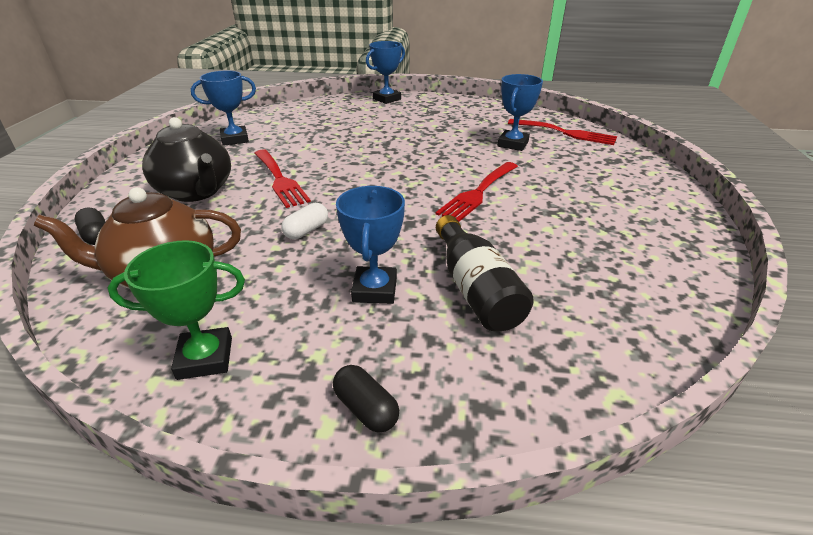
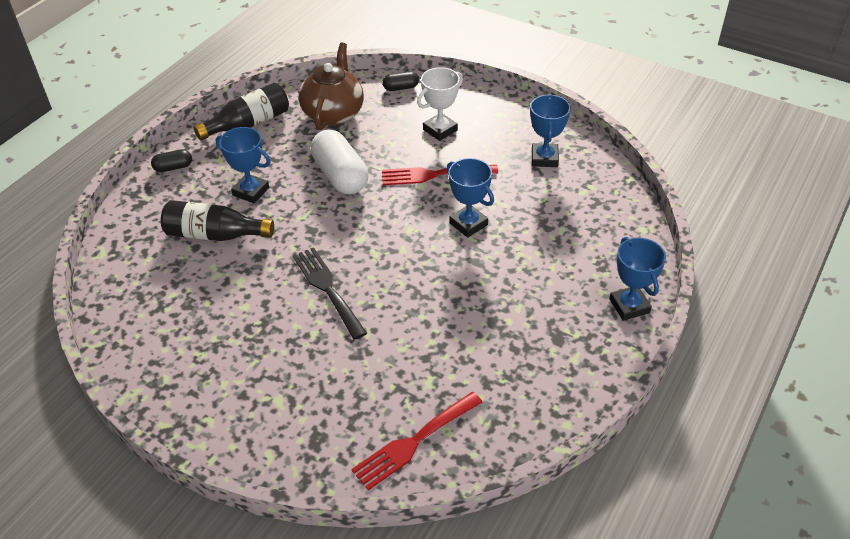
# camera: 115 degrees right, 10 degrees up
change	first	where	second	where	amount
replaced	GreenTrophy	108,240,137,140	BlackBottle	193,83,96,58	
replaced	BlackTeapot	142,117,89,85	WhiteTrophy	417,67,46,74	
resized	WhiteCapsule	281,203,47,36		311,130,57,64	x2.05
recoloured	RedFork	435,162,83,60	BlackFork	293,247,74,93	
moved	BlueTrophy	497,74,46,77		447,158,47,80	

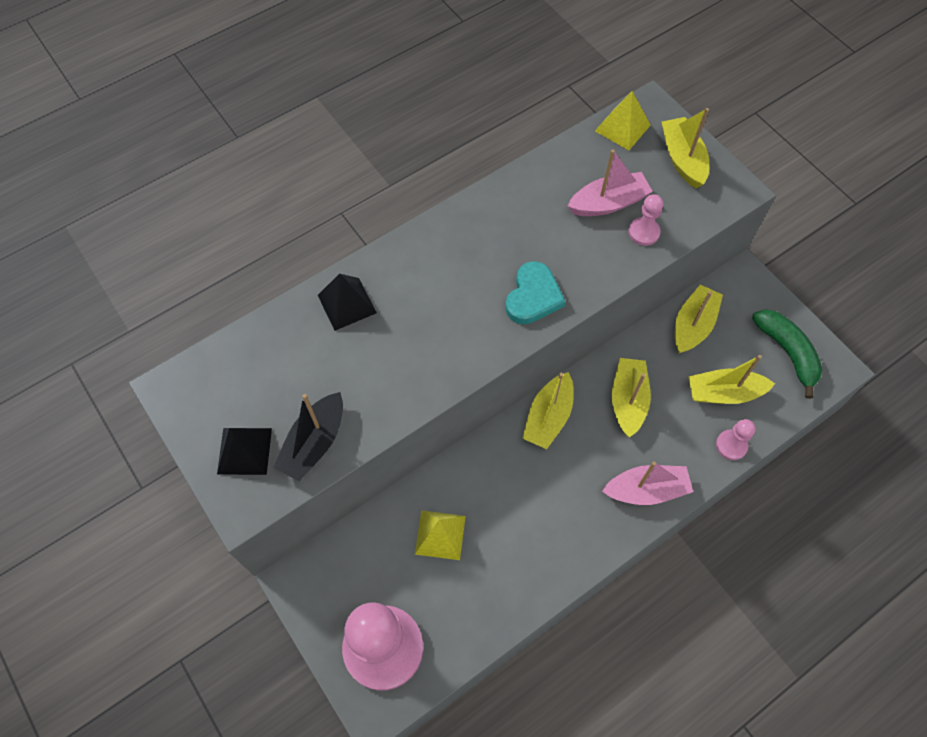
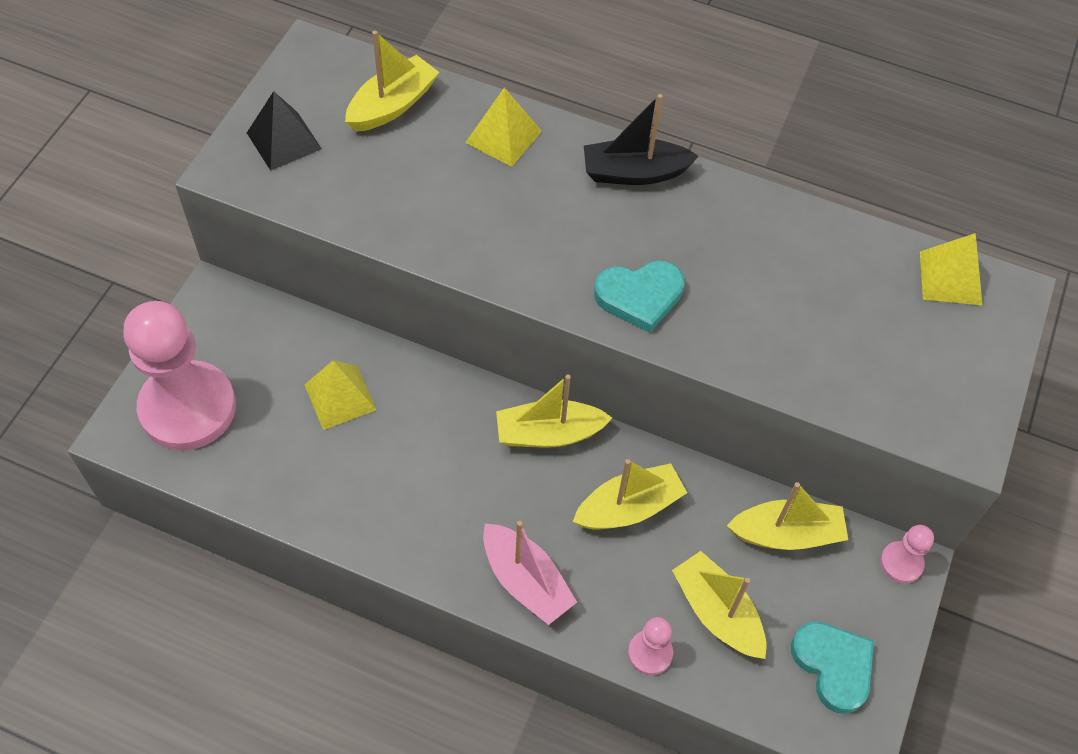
# camera: 55 degrees right, 5 degrees down
change	first	where	second	where	amount
moved	BlackBoat	273,392,70,89		584,94,115,91	
recoloured	BlackPyramid	318,274,59,57	YellowPyramid	465,87,77,80	
removed	PinkBoat	568,149,85,67			
moved	PinkPawn	628,194,35,52		880,525,54,58	
moved	YellowBoat	662,108,47,80		345,31,94,101	
replaced	GreenBanana	752,309,71,90	TurquoiseHeart	791,622,83,92	

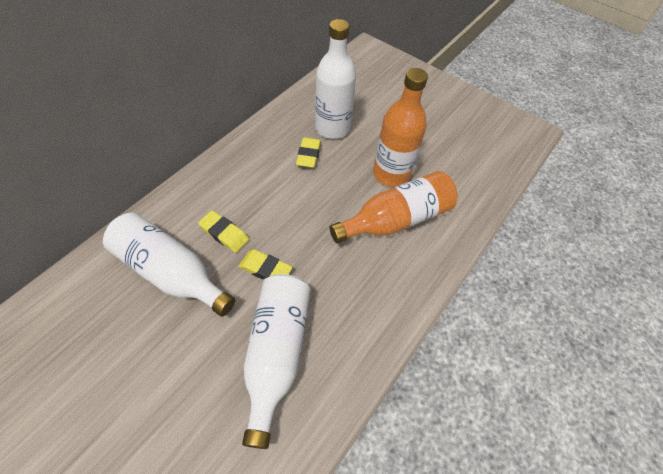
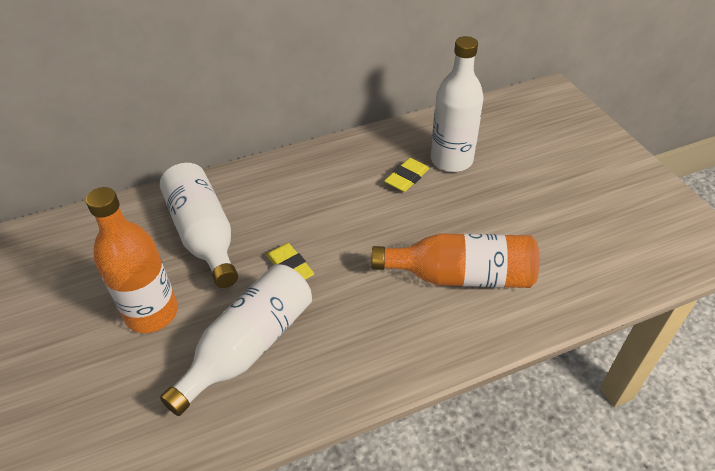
# camera: 35 degrees right, 10 degrees down
change	first	where	second	where	amount
removed	YellowEraser	198,210,51,43			
moved	OrangeBottle	373,68,55,119		86,187,92,146	

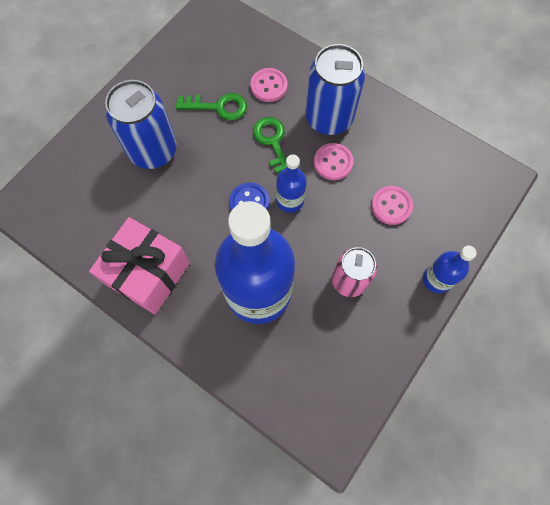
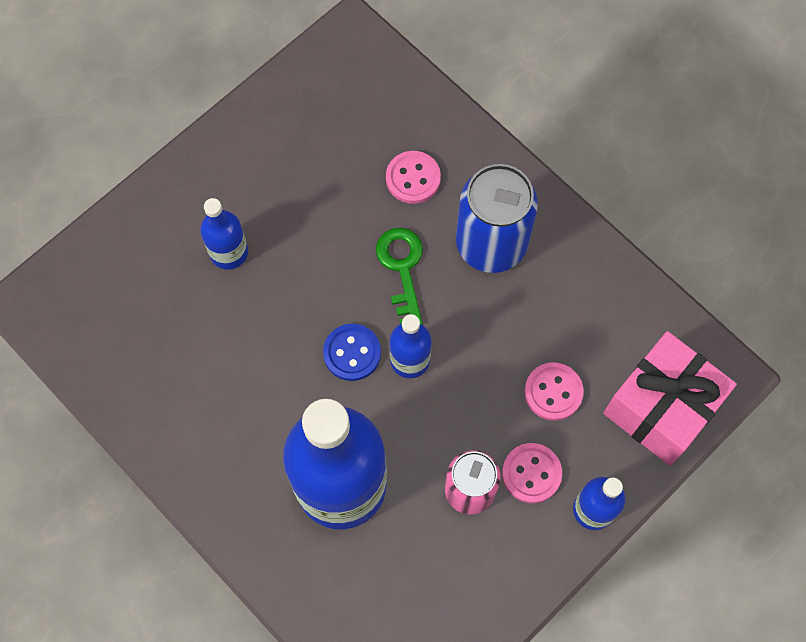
# camera: 10 degrees right, 0 degrees up
change	first	where	second	where	amount
moved	PinkGift	89,217,101,98		603,331,134,134	
replaced	BlueCan	105,80,72,89	BlueBottle	200,198,48,72	
removed	GreenKey	176,93,71,27			
moved	PinkButton	314,143,39,37		502,443,60,60	

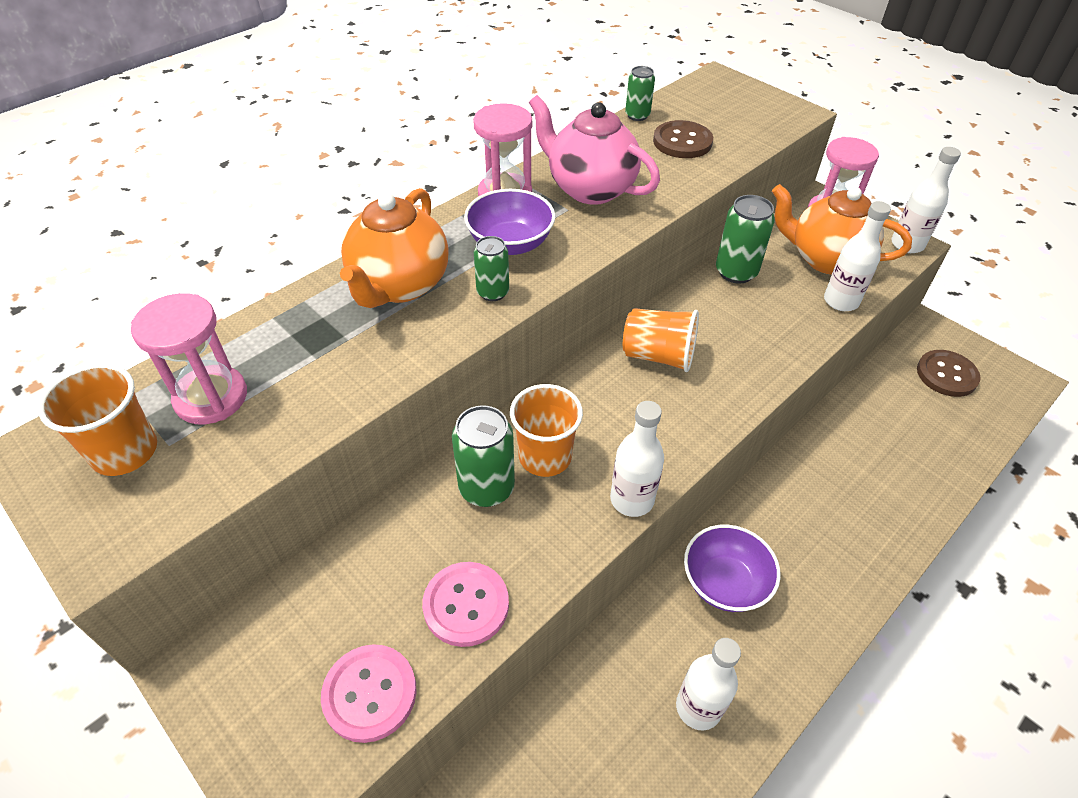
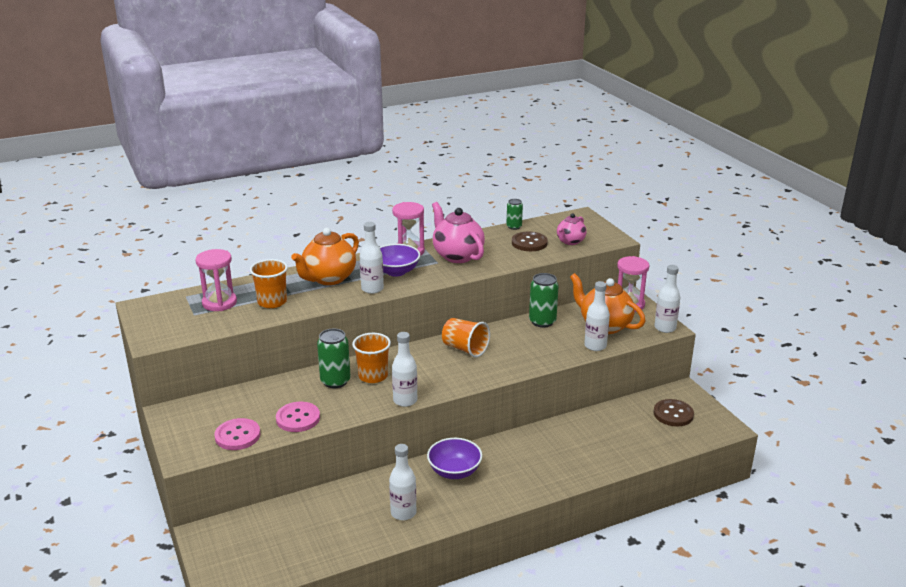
# camera: 20 degrees right, 20 degrees down
change	first	where	second	where	amount
moved	OrangeCup	38,364,119,112		250,259,38,49	
replaced	GreenCan	474,236,35,65	WhiteBottle	360,222,24,72	
added			PinkTeapot	557,214,30,31	

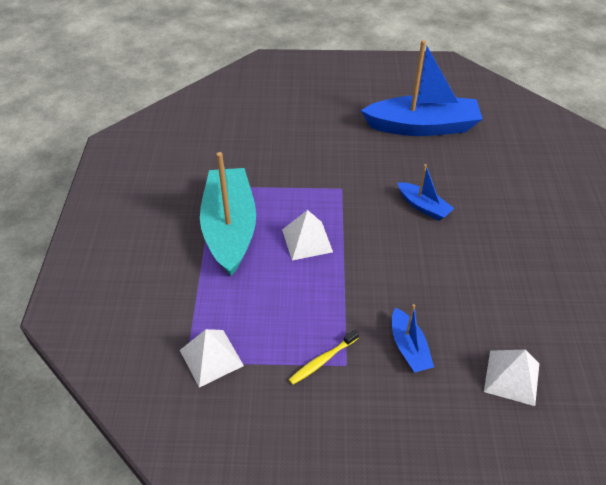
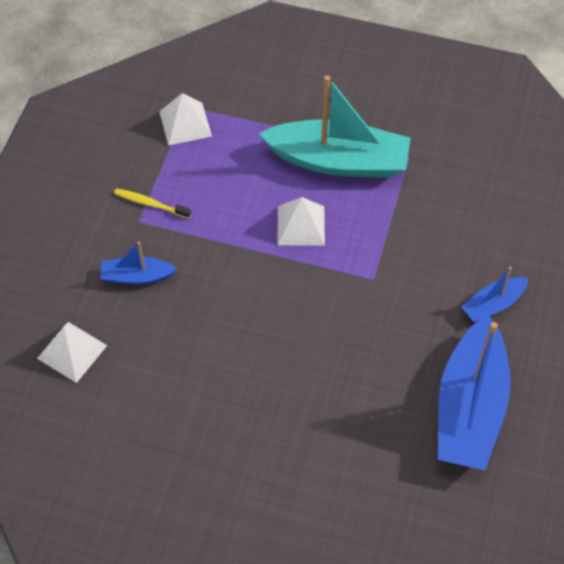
# camera: 105 degrees right, 10 degrees up
change	first	where	second	where	amount
turned	YellowToothbrush	289,330,70,55		114,188,77,31	45 degrees counterclockwise
moved	BlueBoat	397,164,57,57		461,267,68,55	

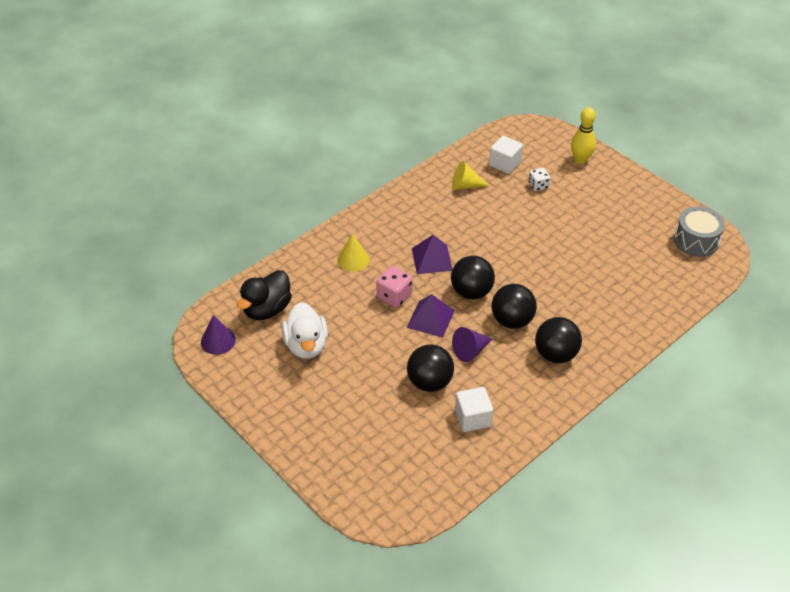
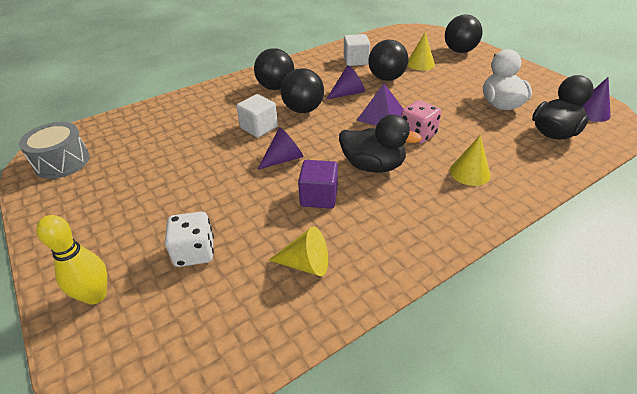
# camera: 170 degrees left, 5 degrees down
change	first	where	second	where	amount
replaced	PurplePyramid	412,235,41,39	BlackDuck	339,115,83,58	
moved	BlackBall	451,256,44,44		445,15,38,38	
moved	WhiteCube	489,136,34,38		236,94,42,44	
resized	WhiteDice	529,168,21,23		165,212,49,55	x1.51
added			PurpleCone	257,127,47,43	
added			PurpleCube	298,160,40,49	
added			YellowCone	407,32,28,39	

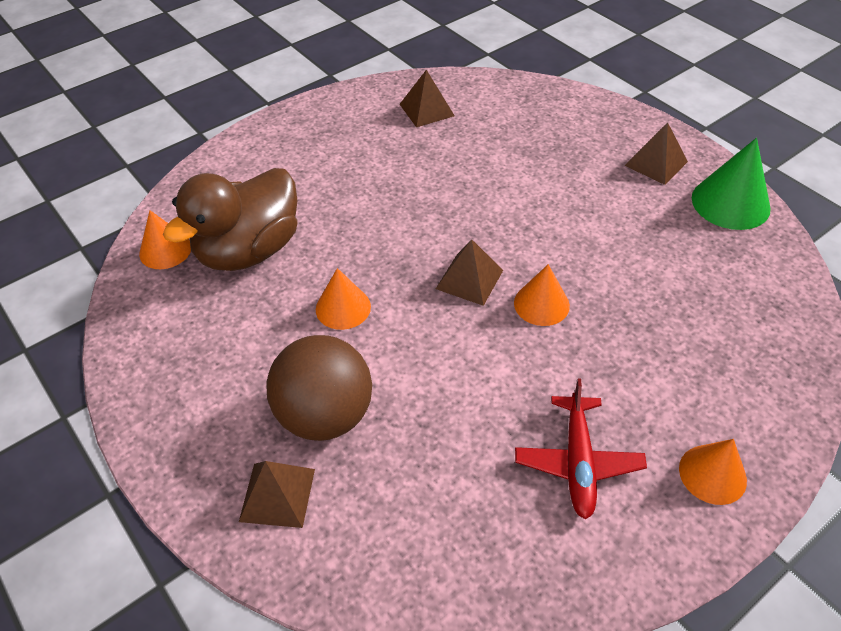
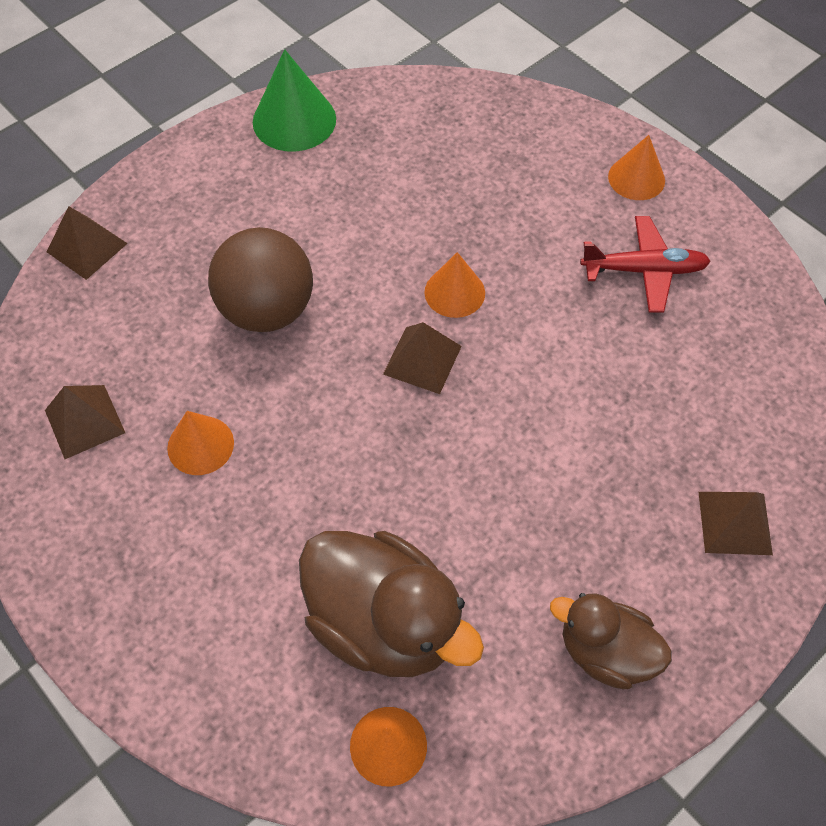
# camera: 95 degrees left, 10 degrees up
change	first	where	second	where	amount
moved	BrownBall	266,335,106,106		208,227,105,105	
moved	OrangeCone	316,268,55,62		167,411,67,64	
moved	BrownPyramid	625,123,63,62		47,206,81,74	
added			BrownDuck	550,593,122,96	

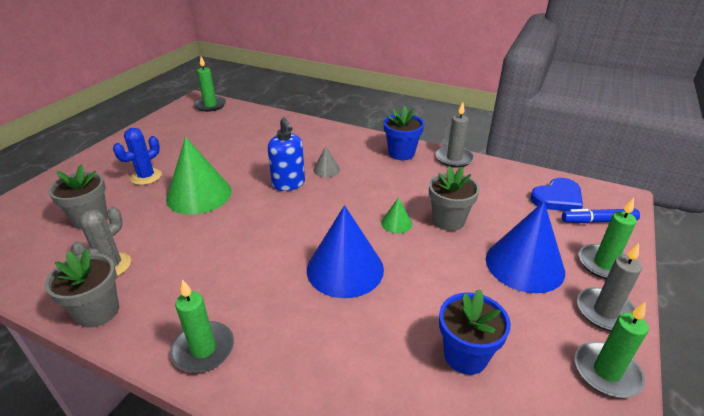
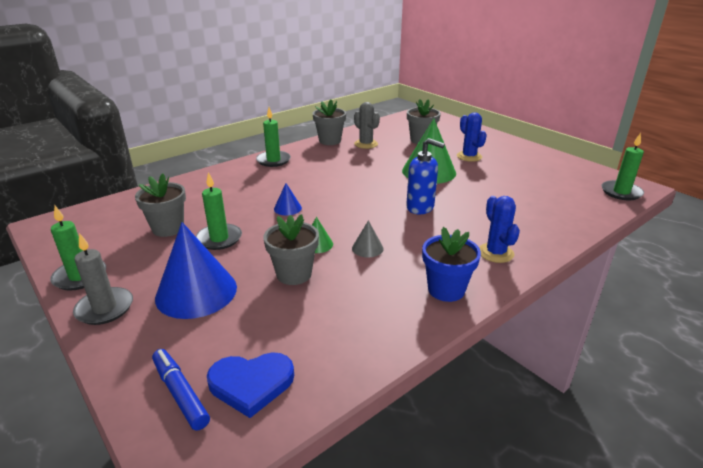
# camera: 115 degrees right, 5 degrees down
change	first	where	second	where	amount
turned	BlueSoapDispenser	268,118,37,73		406,138,39,76	150 degrees counterclockwise
resized	BlueCone	307,205,77,93		274,183,28,32	x0.45
moved	GreyCone	313,146,27,31		352,220,32,37	
removed	GreyCandle	436,102,38,66			
recoloured	BlueFlowerPot	439,289,72,86	GreyFlowerPot	135,173,51,64	
turned	BlueHeart	530,178,53,33		207,353,87,65	90 degrees counterclockwise
turned	BlueMarker	562,209,78,14		152,349,58,82	60 degrees counterclockwise
moved	GreenCandle	579,198,58,81		196,172,46,78	
added			BlueCactus	479,196,41,67	

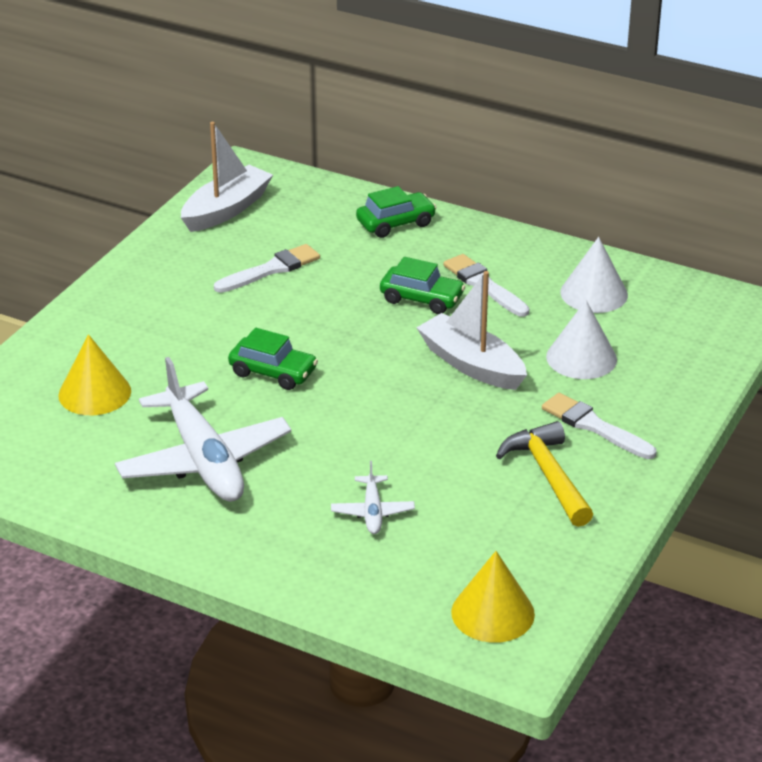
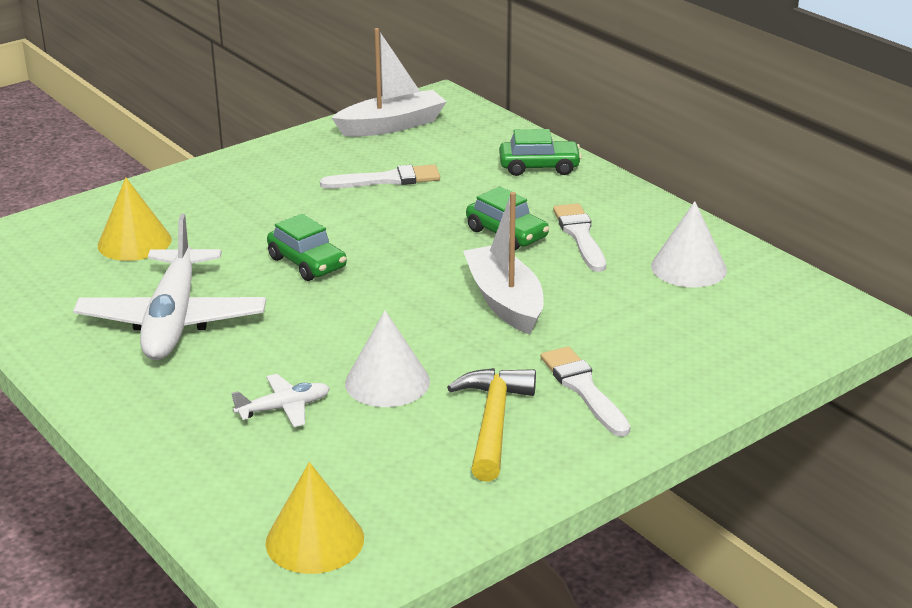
# camera: 25 degrees right, 5 degrees down
change	first	where	second	where	amount
turned	WhitePlane	331,461,84,73		232,374,98,53	135 degrees counterclockwise
moved	WhiteCone	546,300,71,79		345,311,85,96	

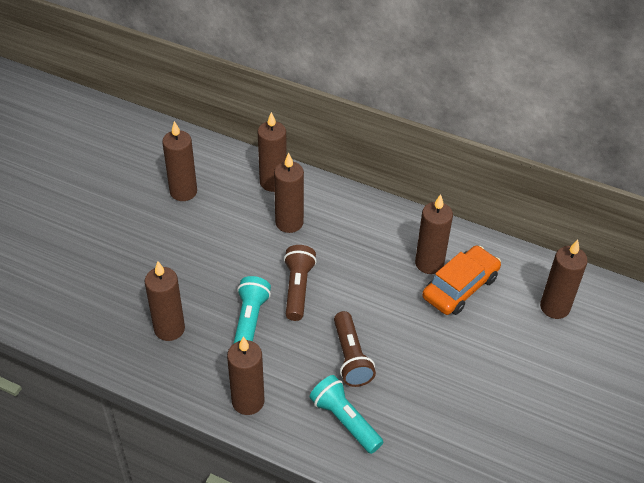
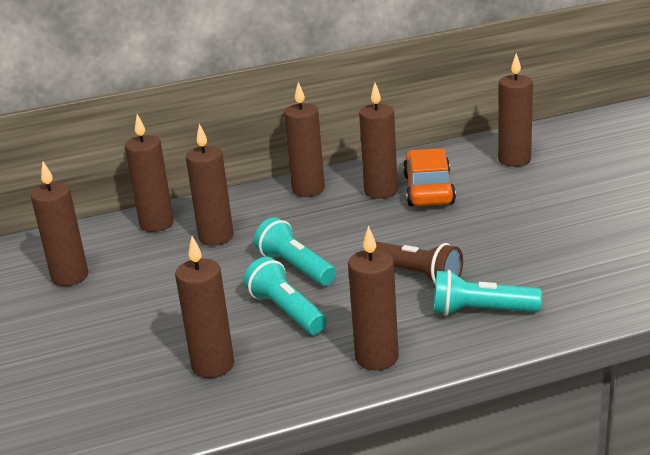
# camera: 40 degrees left, 20 degrees down
change	first	where	second	where	amount
recoloured	BrownFlashlight	284,245,33,76	TurquoiseFlashlight	254,217,82,69	
added			BrownCandle	284,82,41,115	

